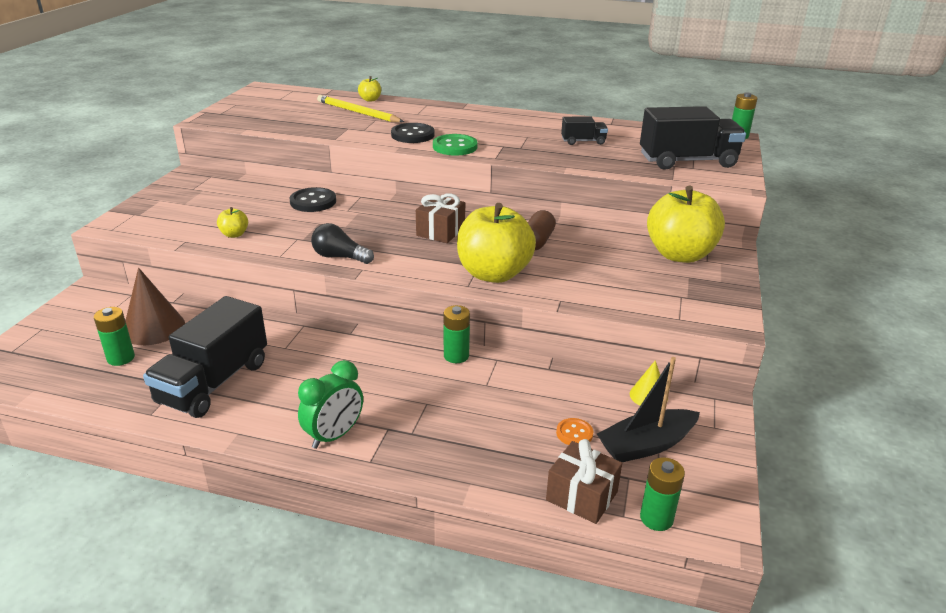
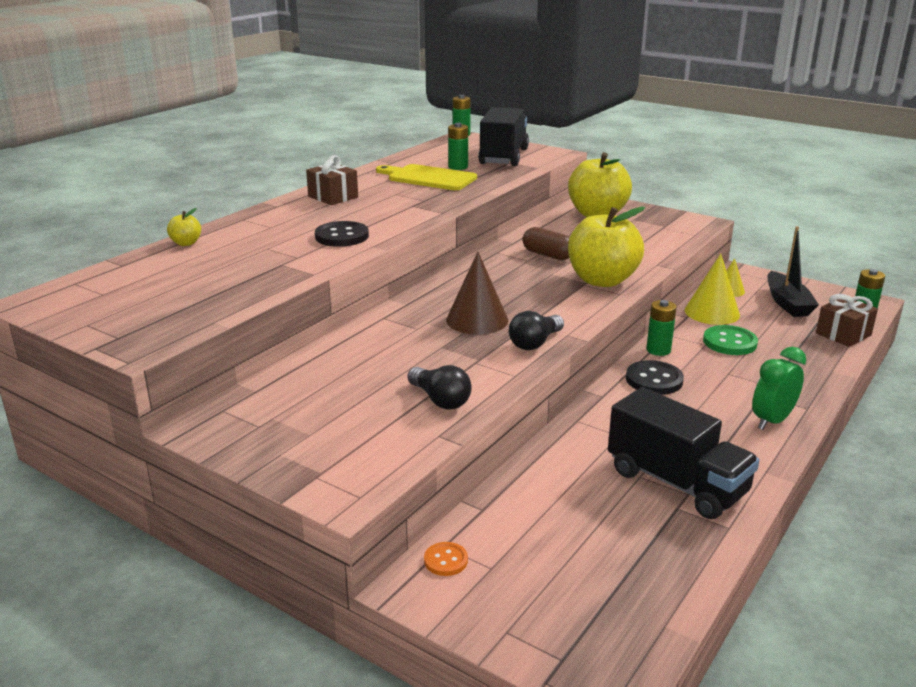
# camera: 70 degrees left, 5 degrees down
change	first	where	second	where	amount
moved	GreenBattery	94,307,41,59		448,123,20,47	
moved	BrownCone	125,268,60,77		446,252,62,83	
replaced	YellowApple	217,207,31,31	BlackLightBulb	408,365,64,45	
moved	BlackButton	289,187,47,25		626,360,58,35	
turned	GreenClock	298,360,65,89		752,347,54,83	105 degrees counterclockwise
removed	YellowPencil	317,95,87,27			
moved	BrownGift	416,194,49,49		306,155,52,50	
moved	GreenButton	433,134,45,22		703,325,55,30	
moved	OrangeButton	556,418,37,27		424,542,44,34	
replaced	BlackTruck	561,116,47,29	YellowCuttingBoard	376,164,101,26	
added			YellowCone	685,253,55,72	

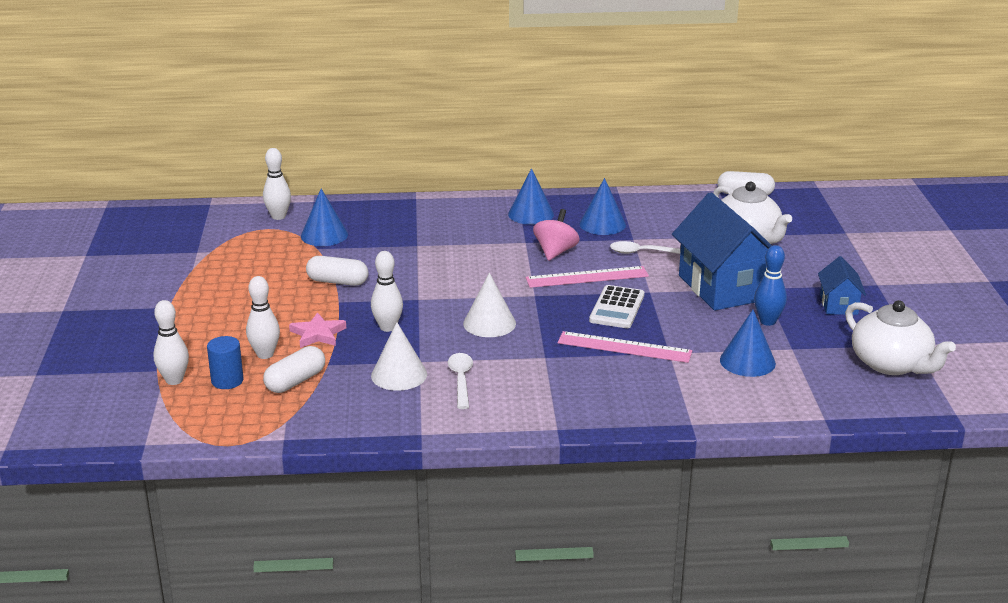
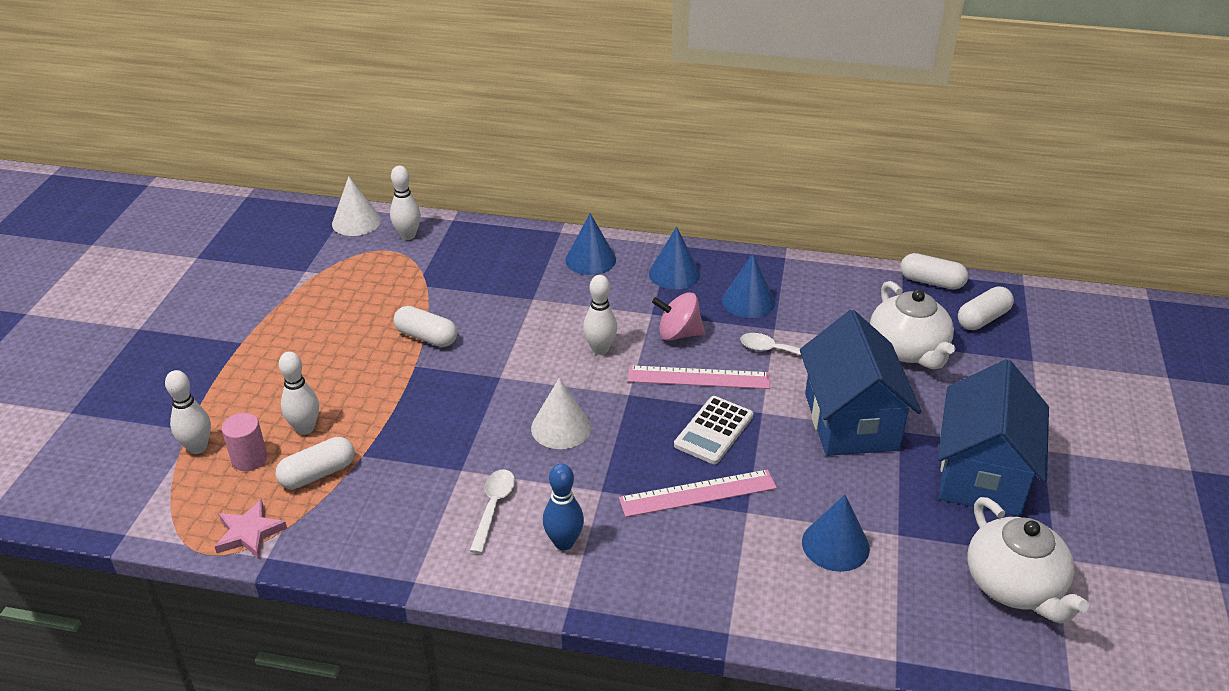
# camera: 15 degrees right, 10 degrees up
change	first	where	second	where	amount
recoloured	BlueCylinder	207,336,37,53	PinkCylinder	222,413,45,58	
moved	PinkStar	289,312,57,36		214,499,73,59	
moved	BlueCone	301,189,47,57		565,213,51,62	
moved	WhiteBowlingPin	371,251,32,81		583,275,34,80	
moved	WhiteCone	371,322,56,69		332,176,49,60	
turned	PinkSpinningTop	533,209,47,52		652,293,53,48	120 degrees counterclockwise
turned	PinkRuler	558,331,134,32		619,469,158,48	45 degrees counterclockwise
moved	BlueBowlingPin	754,245,33,81		543,463,41,87	
resized	BlueHouse	818,256,48,59		938,359,111,157	x2.01
added			WhiteCapsule	958,286,56,44	

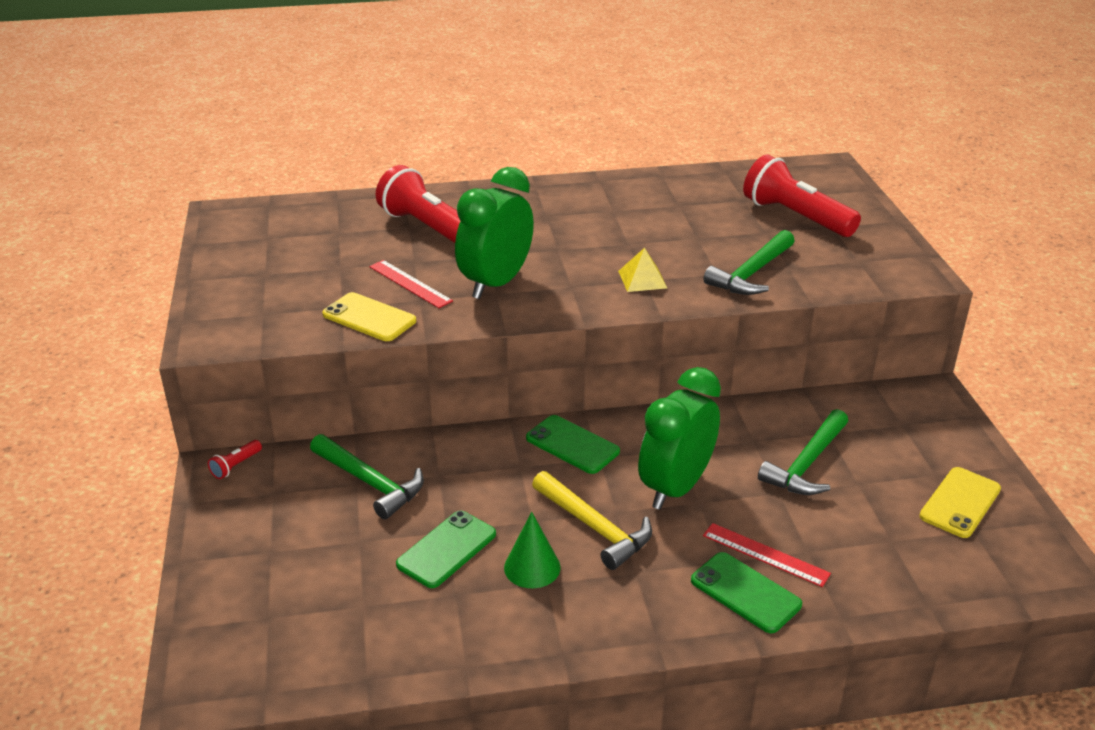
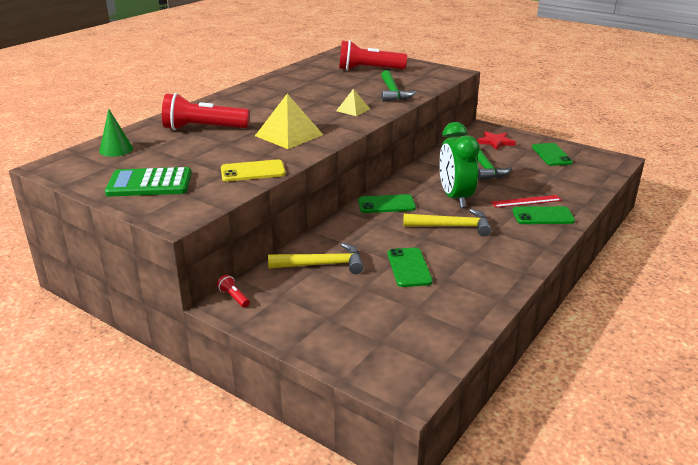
# camera: 45 degrees left, 5 degrees down
change	first	where	second	where	amount
turned	RedFlashlight	208,440,54,39		217,275,33,33	150 degrees clockwise
recoloured	GreenHammer	310,434,114,86	YellowHammer	268,243,96,31	
removed	RedRuler	369,260,84,48			
replaced	GreenClock	455,167,79,132	YellowPyramid	255,94,68,55	
moved	GreenCone	504,512,57,76		99,109,34,48	
recoloured	YellowPhone	919,467,82,71	GreenPhone	532,143,41,23	
added			GreenCalculator	105,167,87,30	
added			RedStar	477,131,39,19	

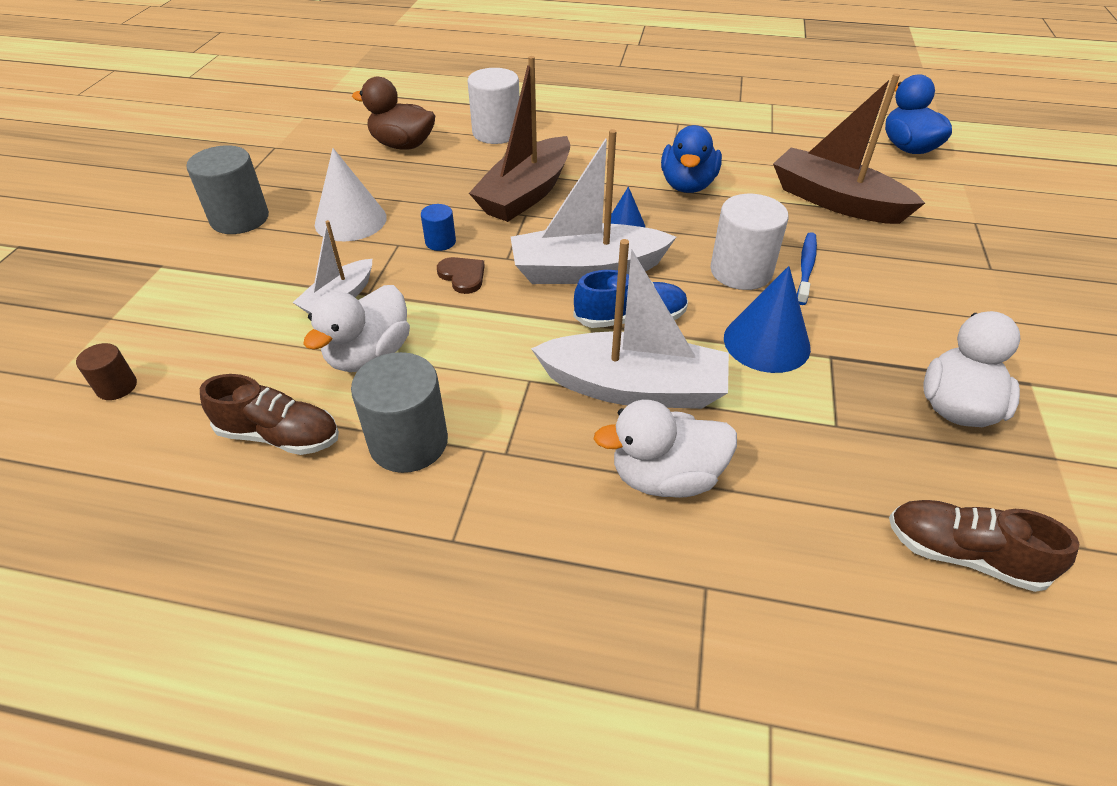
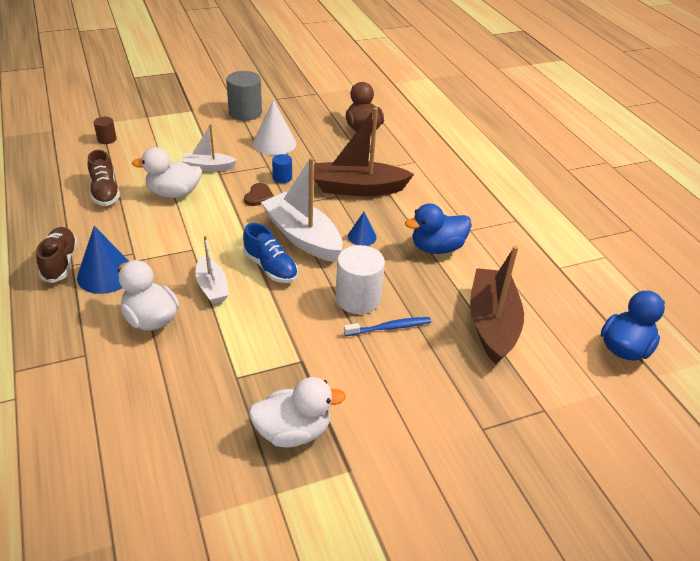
# camera: 55 degrees right, 5 degrees down
change	first	where	second	where	amount
removed	GreyCylinder	351,352,97,121			
removed	WhiteCylinder	467,68,53,76			
resized	WhiteBoat	531,239,198,170		195,236,34,68	x0.56
moved	BlueCone	724,266,87,107		77,226,52,68	
moved	BrownShoe	889,500,191,92		36,227,42,56	

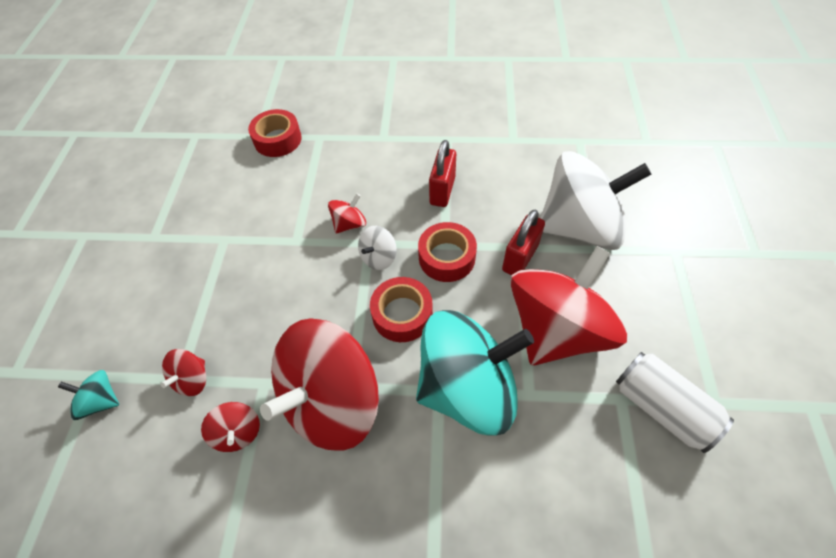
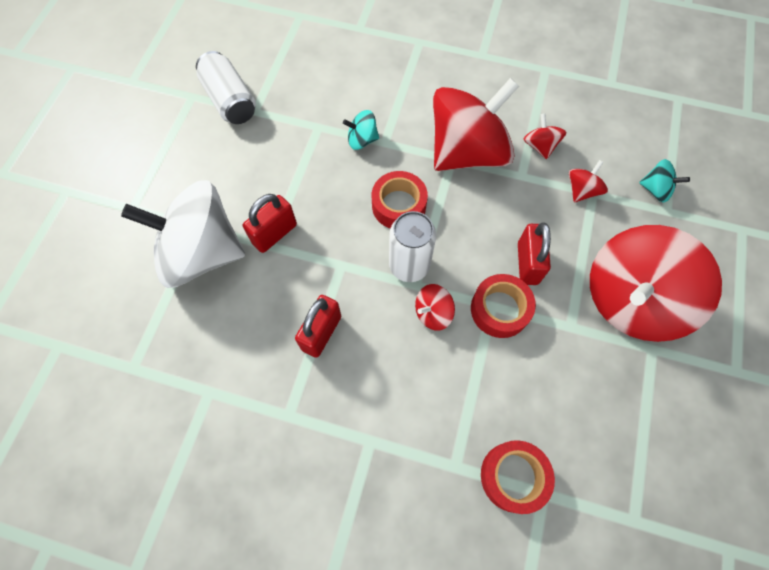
# camera: 170 degrees left, 10 degrees up
change	first	where	second	where	amount
replaced	WhiteSpinningTop	358,226,39,44	WhiteCan	389,211,47,71	
resized	TurquoiseSpinningTop	416,310,118,126		343,110,36,40	x0.41
moved	RedTape	418,222,59,60		471,274,65,64	
moved	RedSpinningTop	510,246,117,119		590,225,132,117	
added			RedPadlock	518,222,33,63	

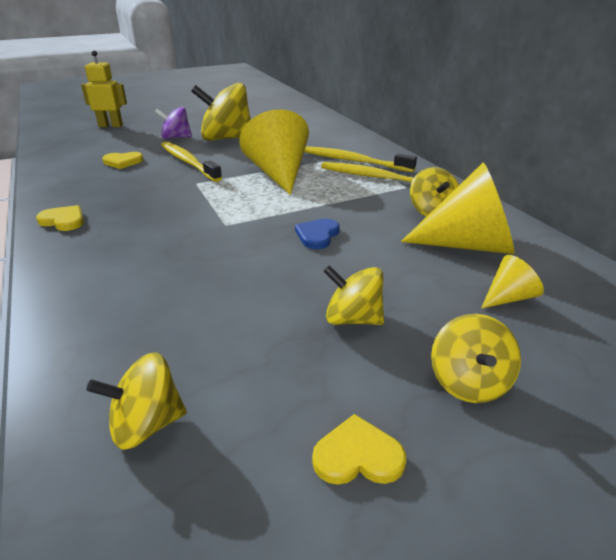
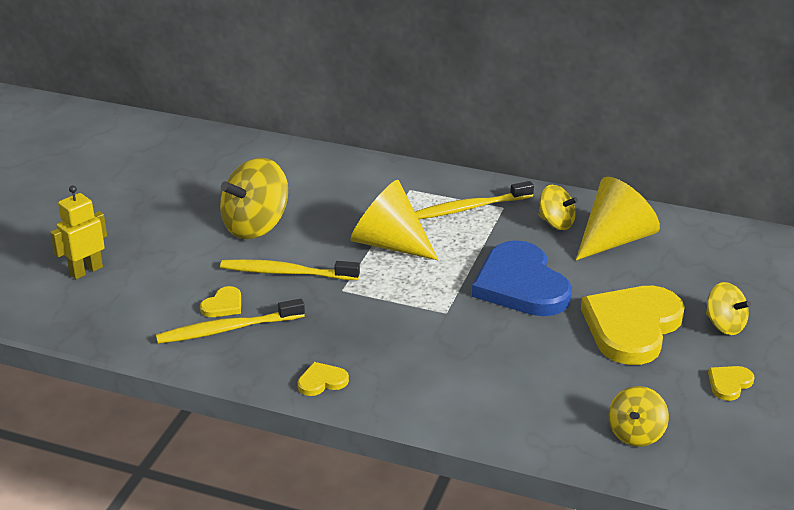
# camera: 45 degrees left, 0 degrees up
change	first	where	second	where	amount
removed	PurpleSpinningTop	155,107,37,32			
resized	BlueHeart	295,218,45,31		472,240,100,76	x2.40
moved	YellowToothbrush	304,146,113,26		156,299,149,45	
replaced	YellowSpinningTop	324,265,60,60	YellowHeart	581,286,104,79	
removed	YellowCone	481,255,63,54			

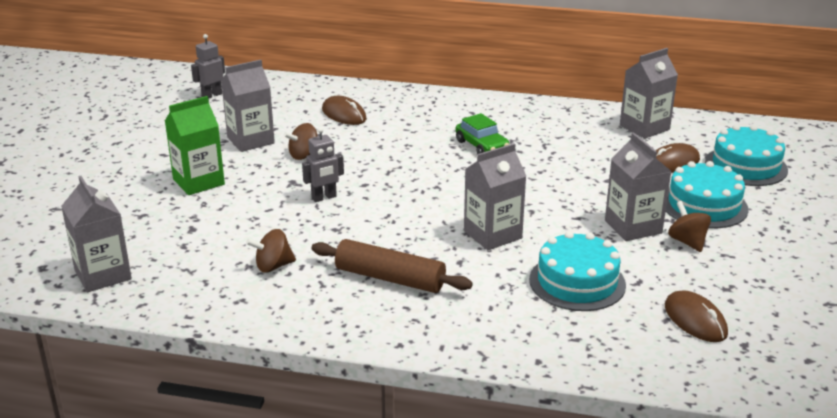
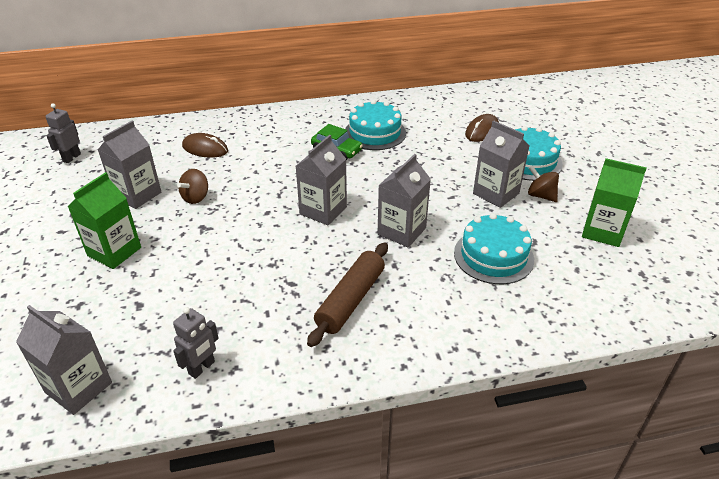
# camera: 25 degrees left, 10 degrees up
change	first	where	second	where	amount
removed	BrownSpinningTop	246,229,50,43			
moved	GreyRobot	302,127,42,75		173,307,46,72	
turned	BrownRollingPin	312,239,161,54		307,242,81,105	60 degrees counterclockwise
moved	GreyCarton	620,48,58,91		296,135,51,91	
removed	BrownMouse	665,290,63,52			
moved	TurquoiseCake	705,125,83,61		345,100,61,50	
added			GreenCarton	582,158,65,89	

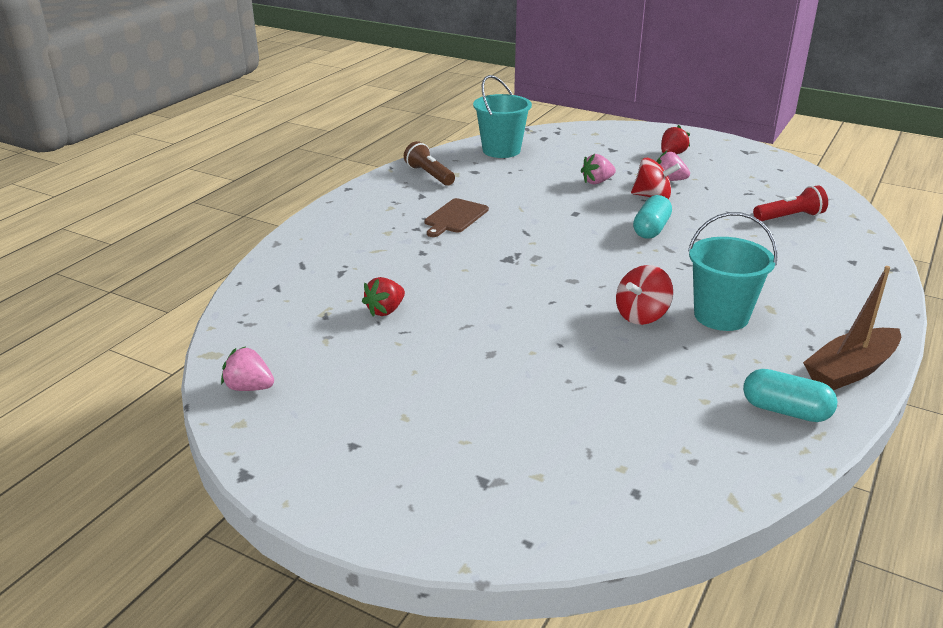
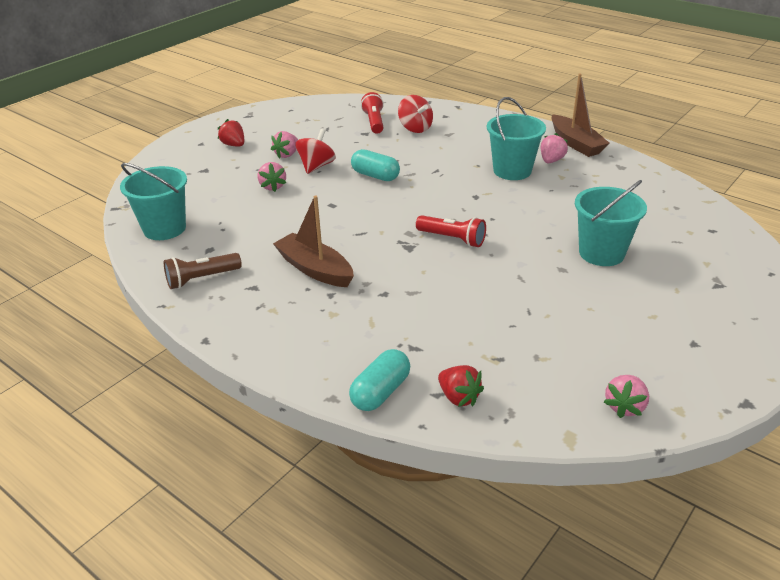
# camera: 80 degrees left, 5 degrees up
change	first	where	second	where	amount
moved	RedStrawberry	362,277,43,40		438,365,46,42	
replaced	BrownCuttingBoard	425,198,64,39	BrownBoat	273,196,81,91	
moved	RedSpinningTop	616,265,57,60		398,95,35,38	
moved	TurquoiseCapsule	743,369,94,53		349,349,61,62	
added			RedFlashlight	416,215,70,32	
added			PinkStrawberry	541,133,27,31	
added			TurquoiseBucket	575,180,72,86	

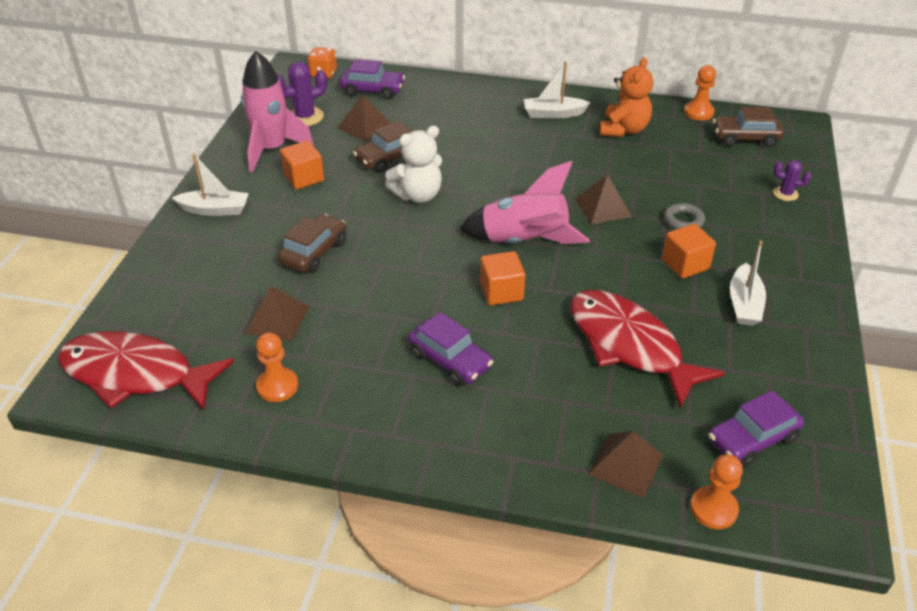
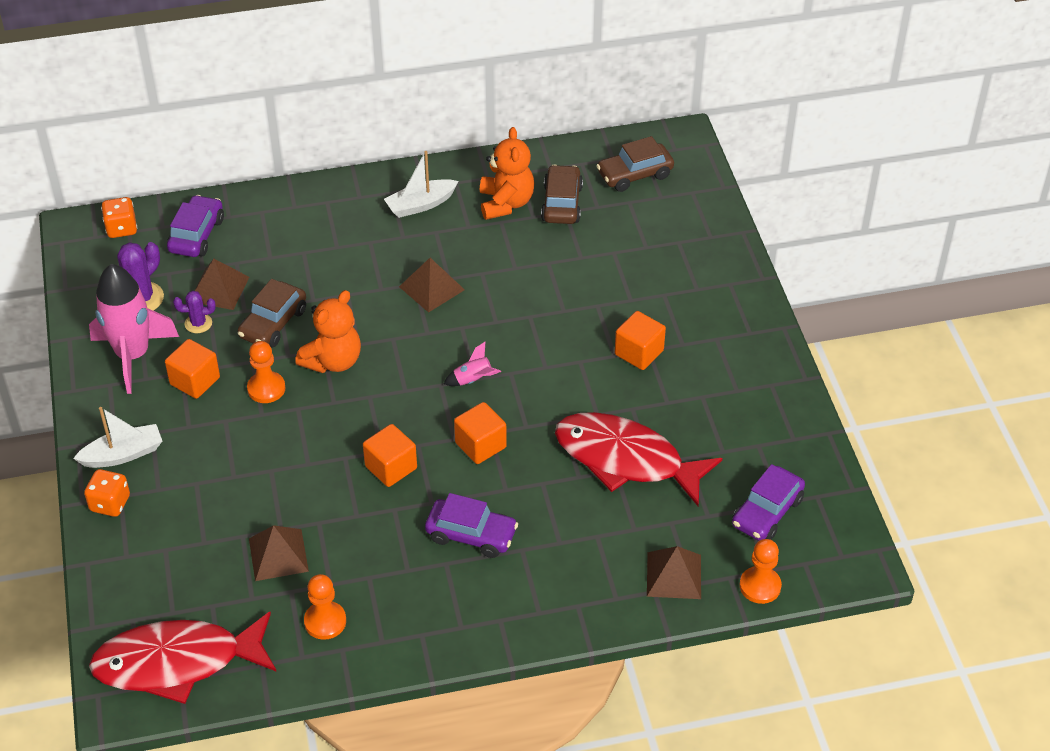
# camera: 25 degrees left, 5 degrees up
change	first	where	second	where	amount
moved	BrownCar	278,214,68,59		541,165,42,59	
turned	PurpleCar	340,59,65,40		167,195,57,62	60 degrees counterclockwise
recoloured	WhiteTeddyBear	385,126,57,77	OrangeTeddyBear	295,290,66,83	
resized	PinkRocket	459,161,131,83		444,342,57,44	x0.42
moved	BrownPyramid	575,174,57,50		399,258,66,55	
removed	GreyRing	664,203,41,27			
moved	OrangePawn	684,65,32,55		247,341,39,62	
removed	WhiteBoat	730,241,36,85			
moved	PurpleCactus	773,160,38,41		173,291,43,42	
added			OrangeDice	84,469,46,48	
added			OrangeCube	363,424,54,63	

